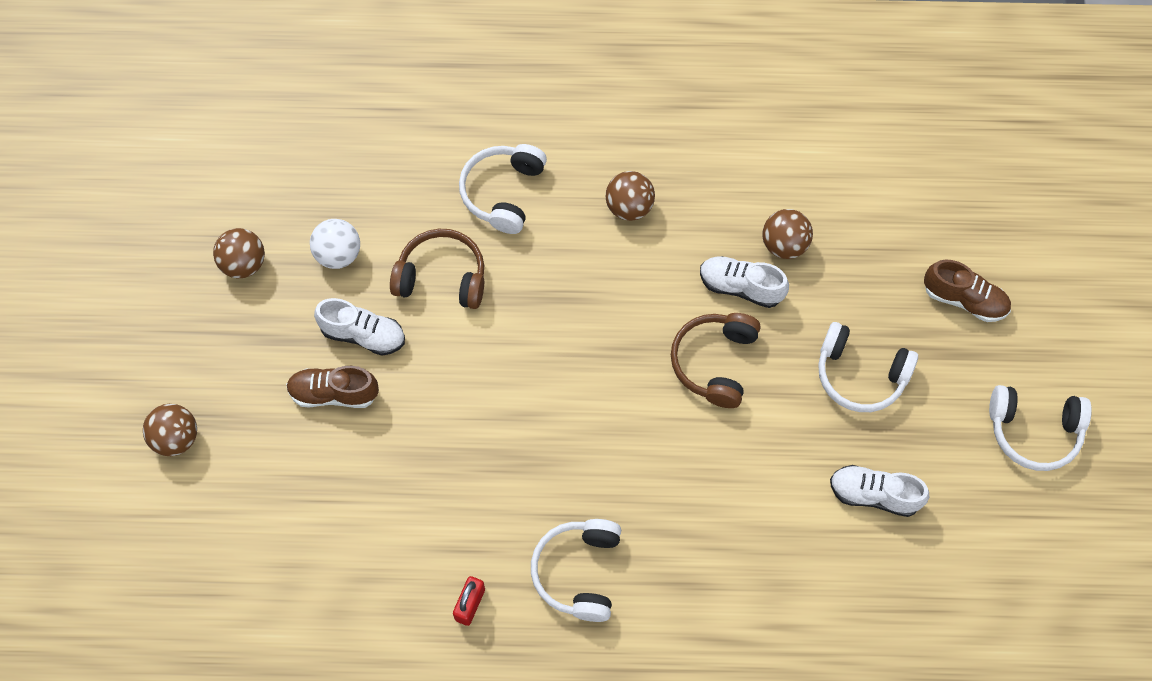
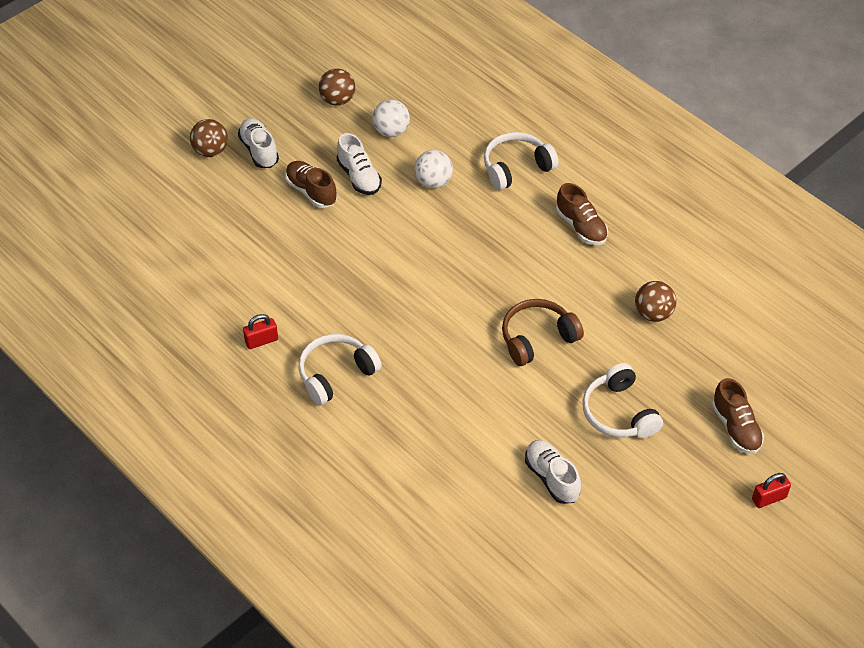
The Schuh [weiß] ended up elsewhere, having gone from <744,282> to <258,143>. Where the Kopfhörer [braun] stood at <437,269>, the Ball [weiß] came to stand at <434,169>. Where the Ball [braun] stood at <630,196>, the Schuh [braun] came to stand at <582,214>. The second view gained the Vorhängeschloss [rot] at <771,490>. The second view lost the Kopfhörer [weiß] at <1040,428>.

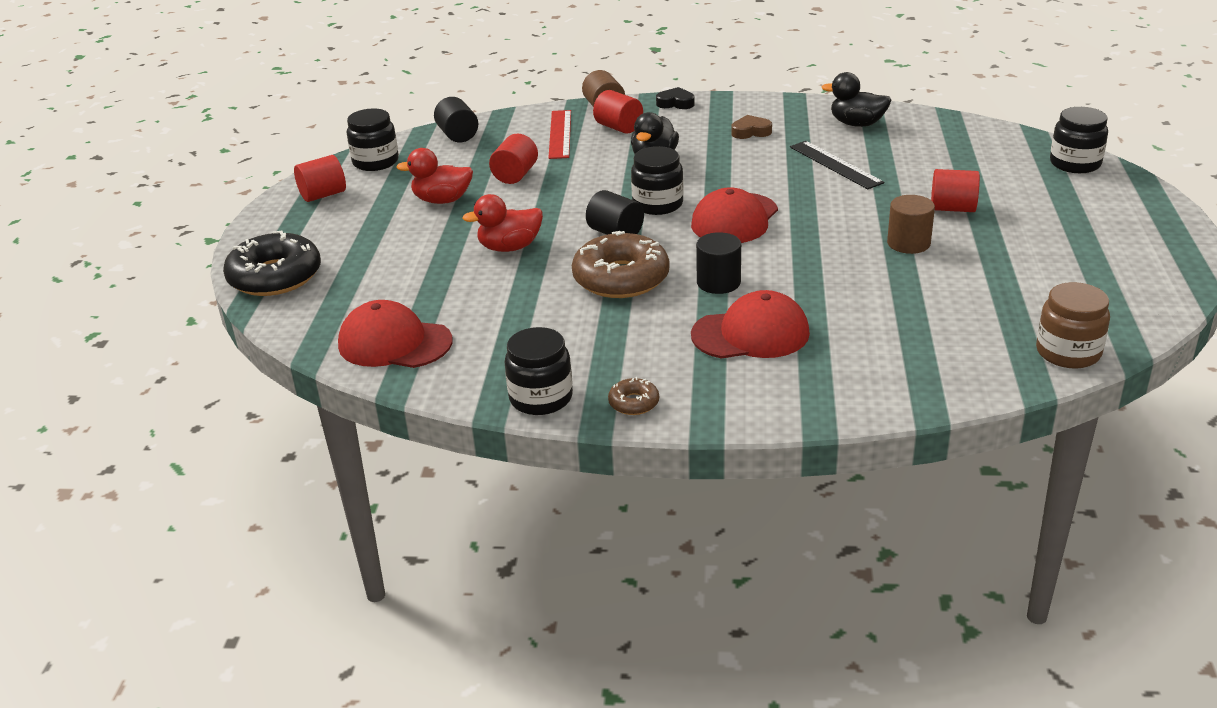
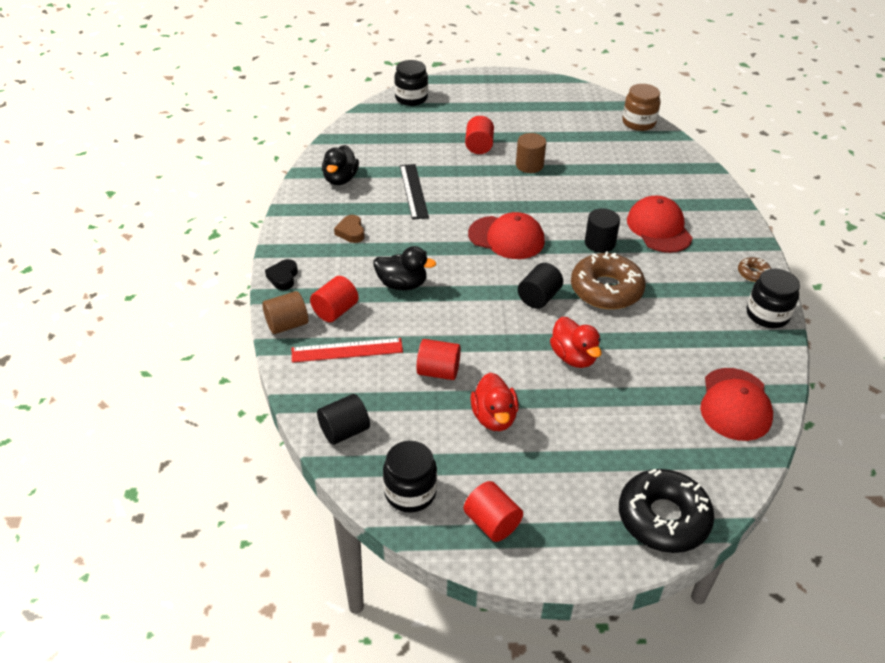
The Lineal [schwarz] at <837,165> ended up facing another way, 60 degrees counterclockwise from before. The second view lost the Einmachglas [schwarz] at <657,180>.

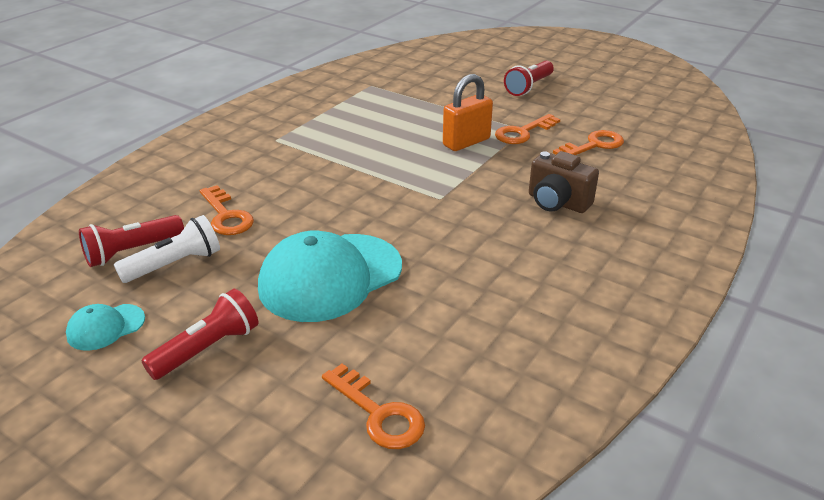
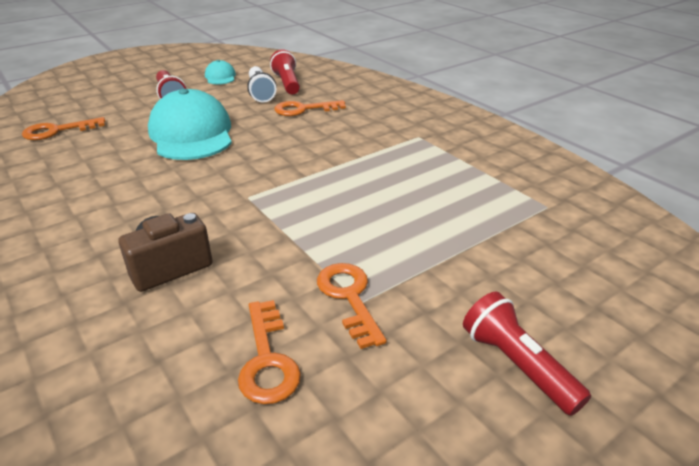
The second view lost the Vorhängeschloss [orange] at <468,112>.

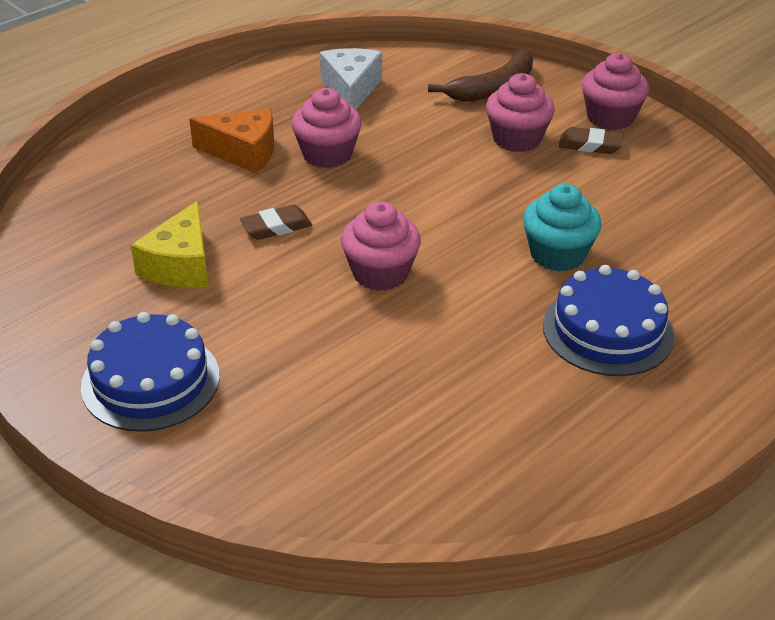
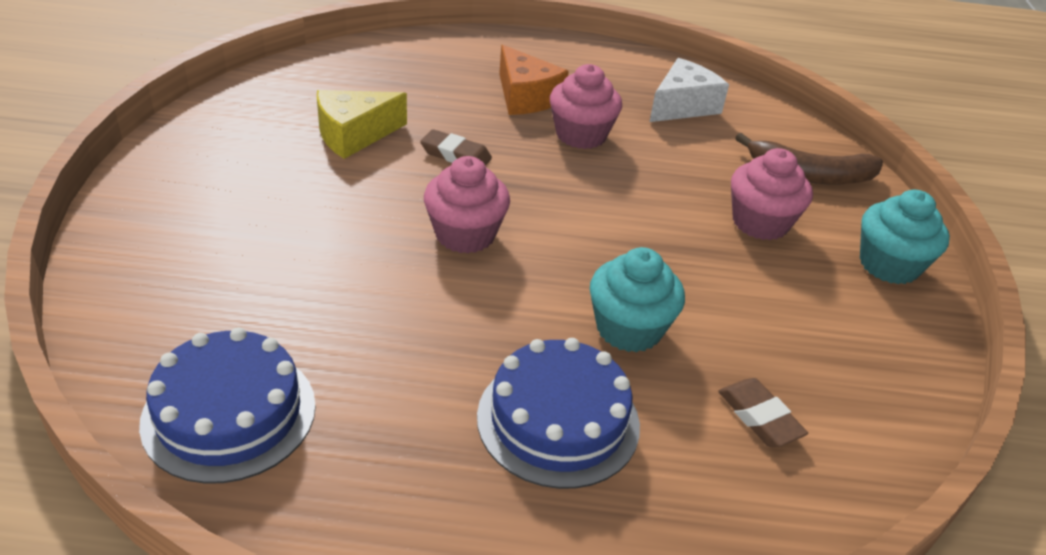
The Kuchen [blau] ended up elsewhere, having gone from <150,372> to <227,405>. The Radiergummi [braun] ended up elsewhere, having gone from <591,140> to <763,412>. What was the Muffin [rosa] at <615,91> turned into the Muffin [türkis] at <905,237>.

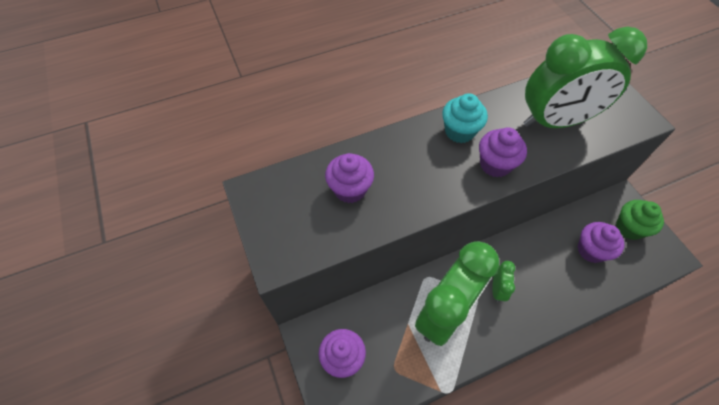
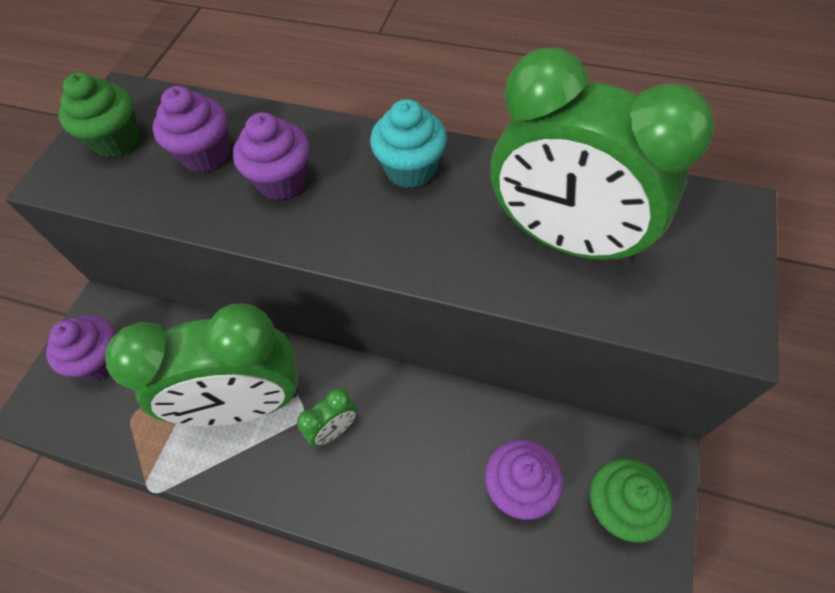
The second view gained the Muffin [grün] at <99,114>. The Muffin [lila] ended up elsewhere, having gone from <503,152> to <271,156>.

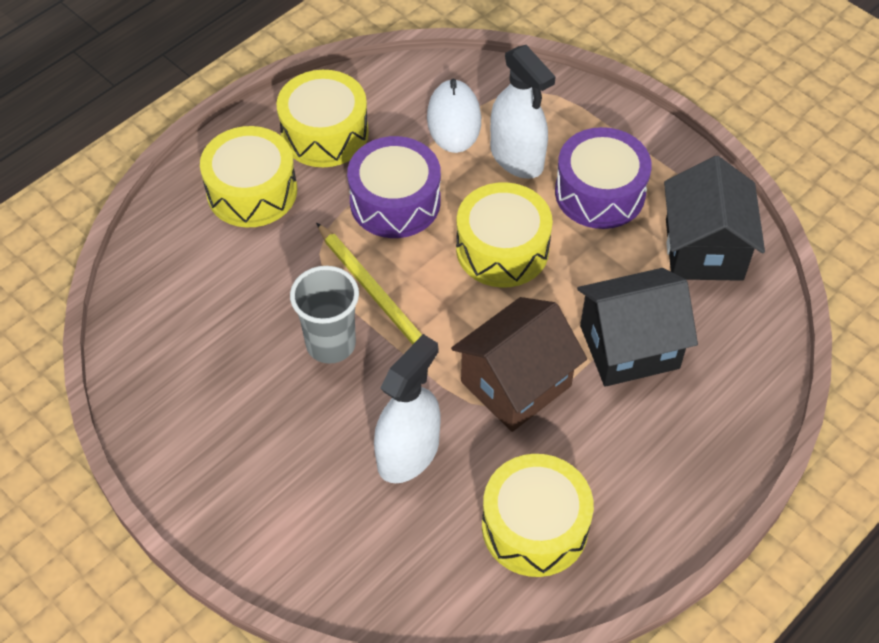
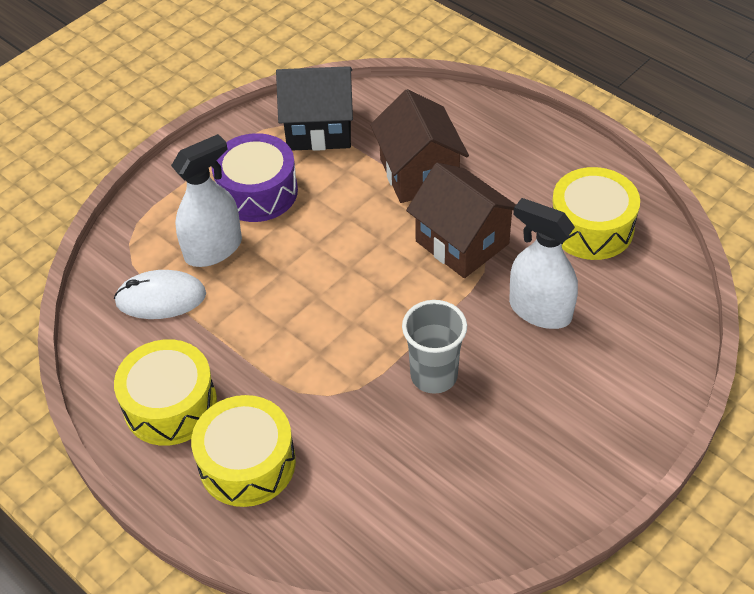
What was the Haus [schwarz] at <637,327> turned into the Haus [braun] at <419,146>. The second view lost the Bleistift [gelb] at <376,291>. The second view lost the Trommel [lila] at <394,187>. The second view lost the Trommel [gelb] at <504,235>.

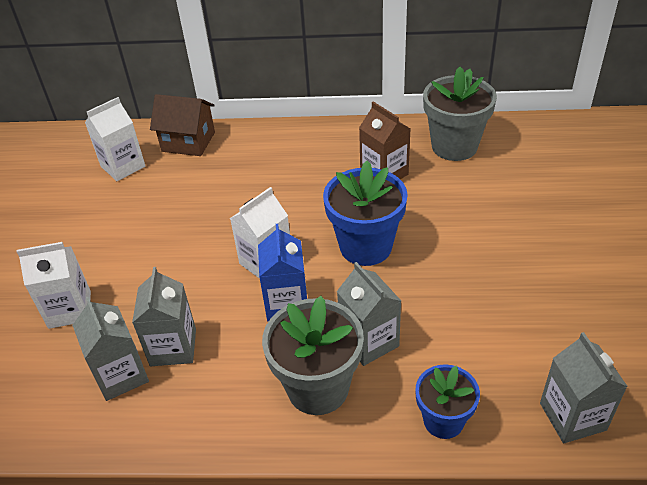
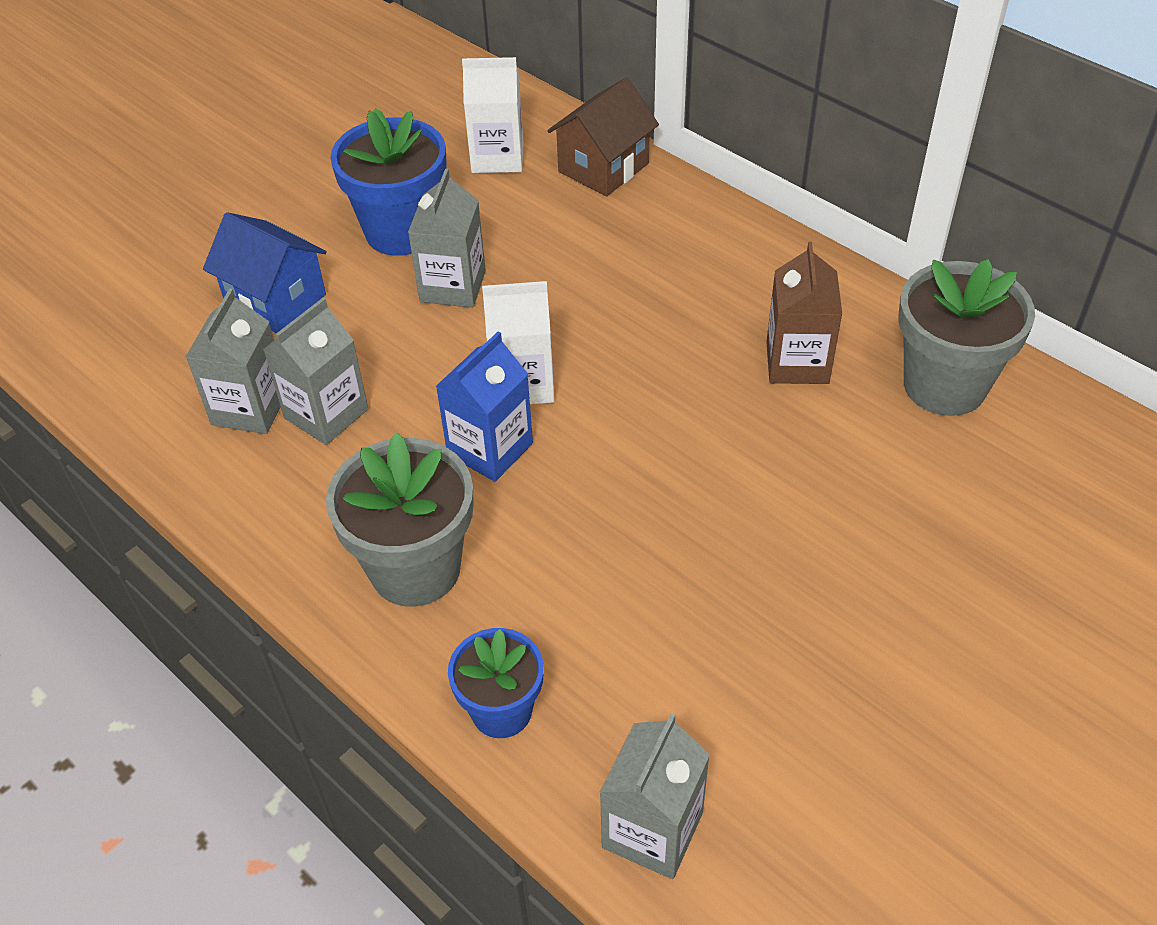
Where the Getränkekarton [weiß] stood at <54,285>, the Haus [blau] came to stand at <265,272>. The Blumentopf [blau] ended up elsewhere, having gone from <365,213> to <389,182>. The Getränkekarton [grau] ended up elsewhere, having gone from <369,314> to <447,238>. The Haus [braun] at <182,125> ended up facing another way, 75 degrees clockwise from before.

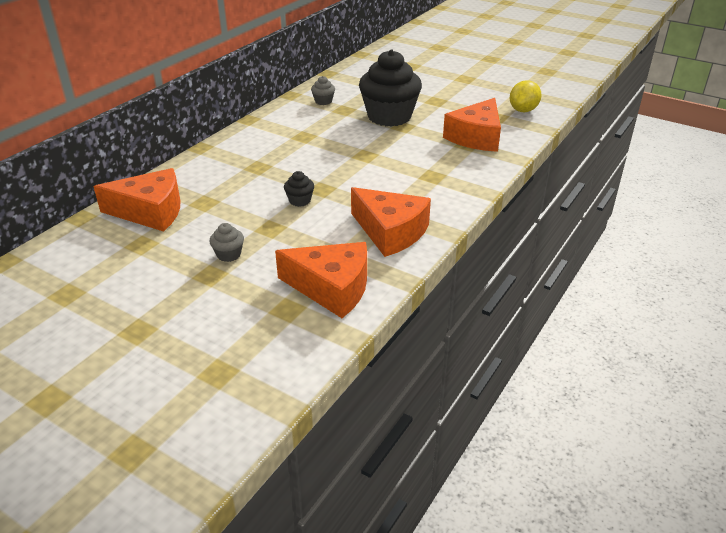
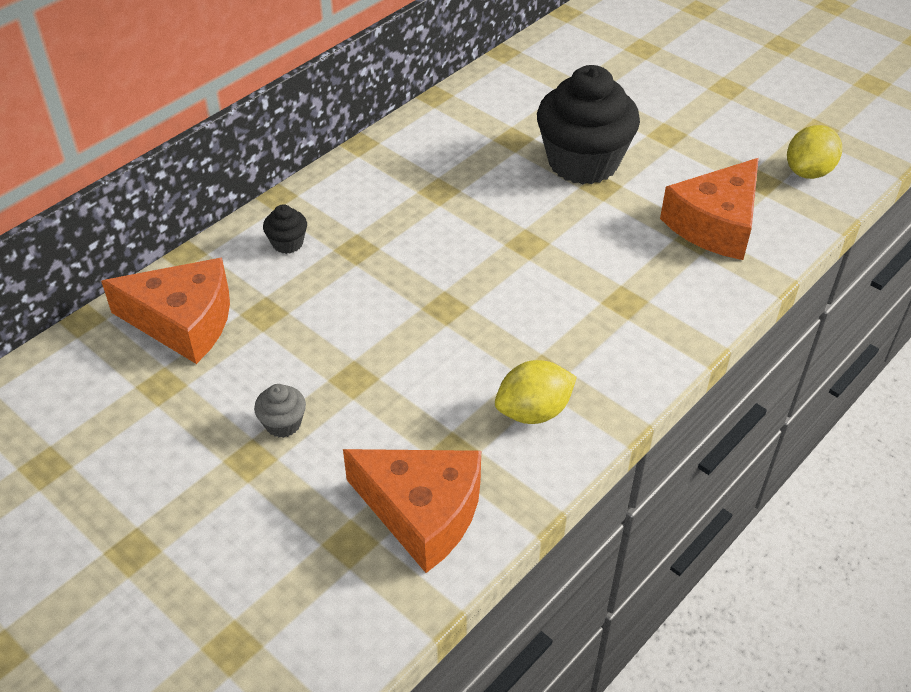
The Muffin [schwarz] ended up elsewhere, having gone from <299,189> to <285,229>. Where the Käse [orange] stood at <391,222>, the Zitrone [gelb] came to stand at <536,392>. The second view lost the Muffin [grau] at <323,90>.

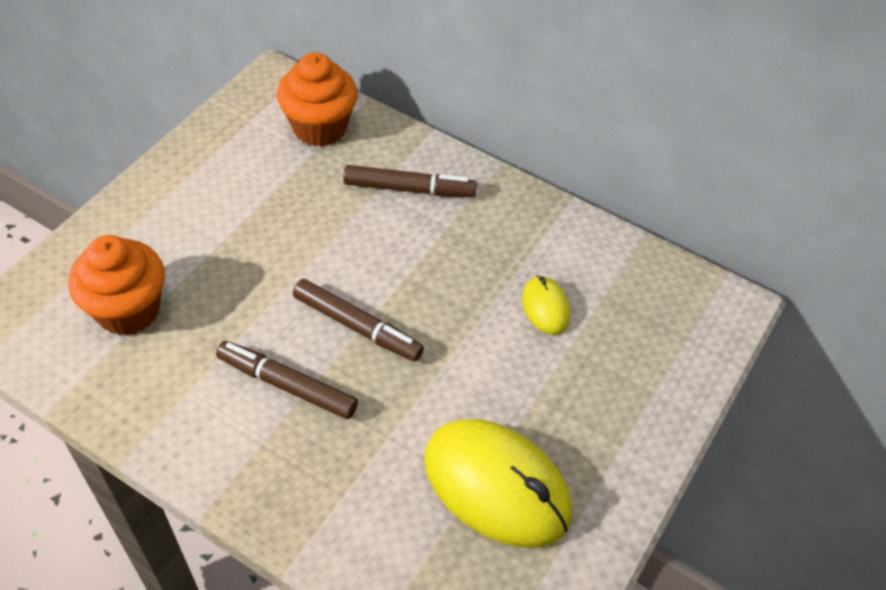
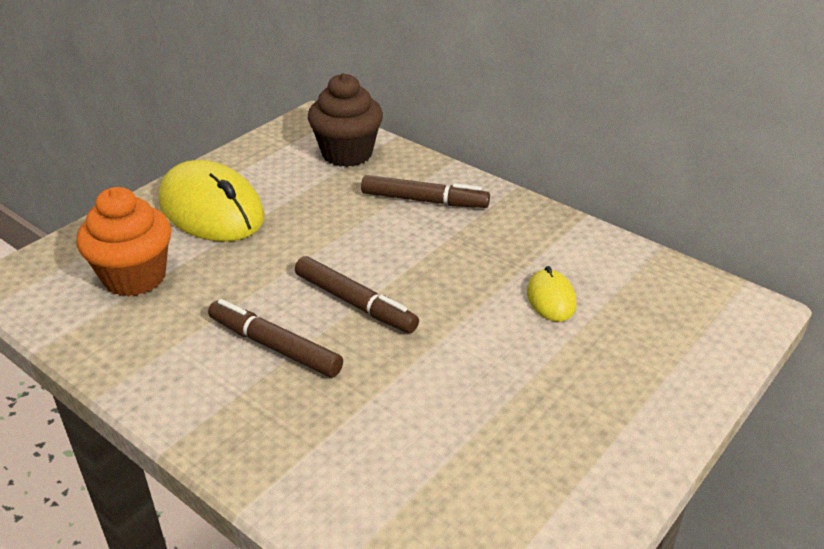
The Computermaus [gelb] ended up elsewhere, having gone from <498,483> to <212,201>. What was the Muffin [orange] at <317,99> turned into the Muffin [braun] at <345,120>.

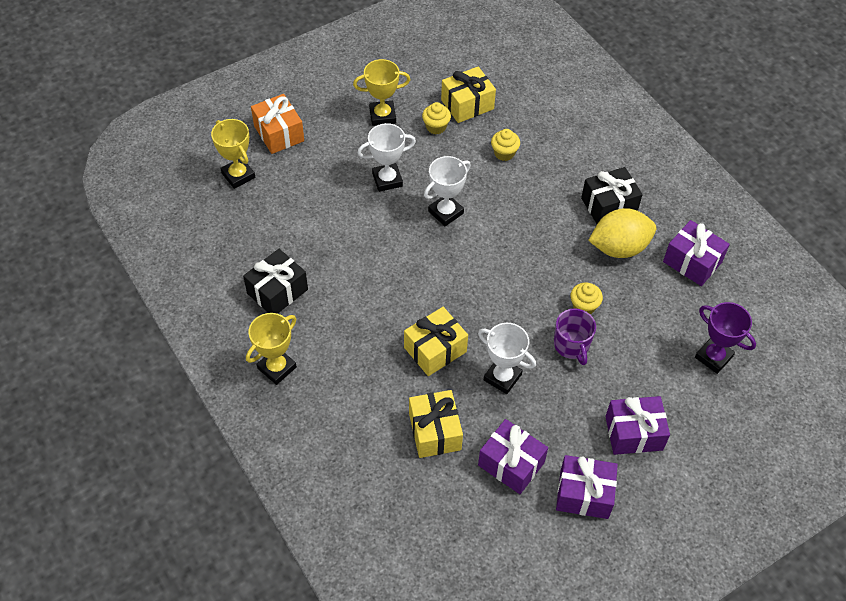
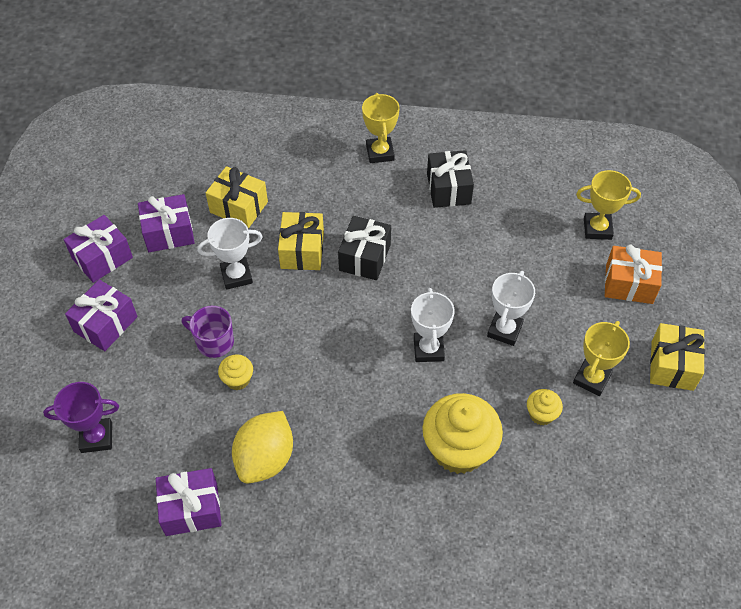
The Geschenk [schwarz] ended up elsewhere, having gone from <612,195> to <364,248>. The size of the Muffin [gelb] at <505,145> changed by a factor of 2.14. The Geschenk [gelb] ended up elsewhere, having gone from <468,94> to <677,357>.

